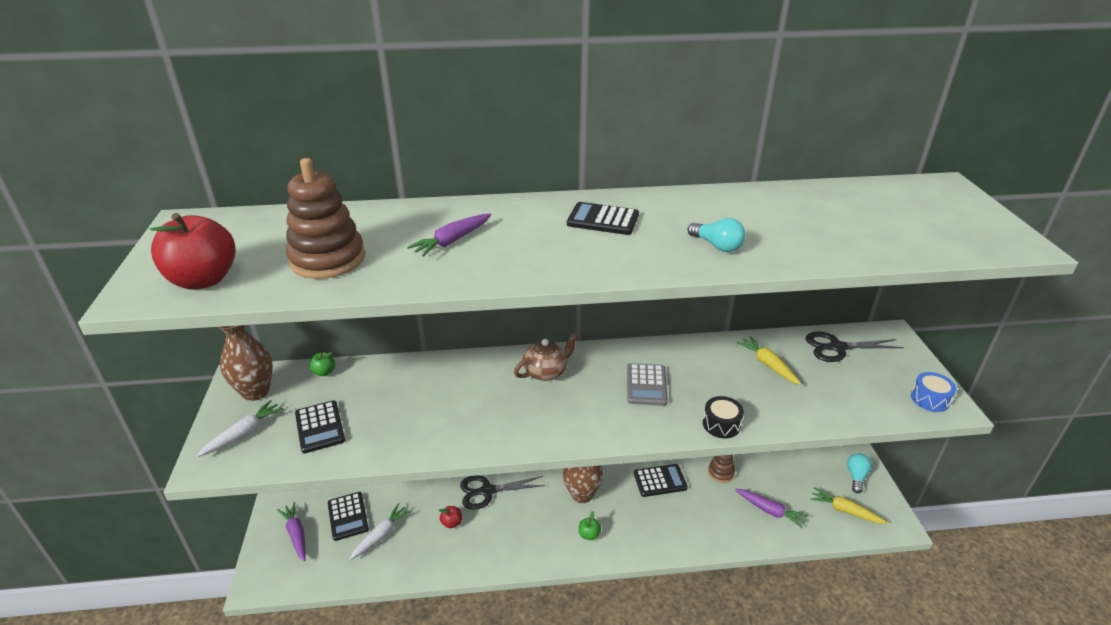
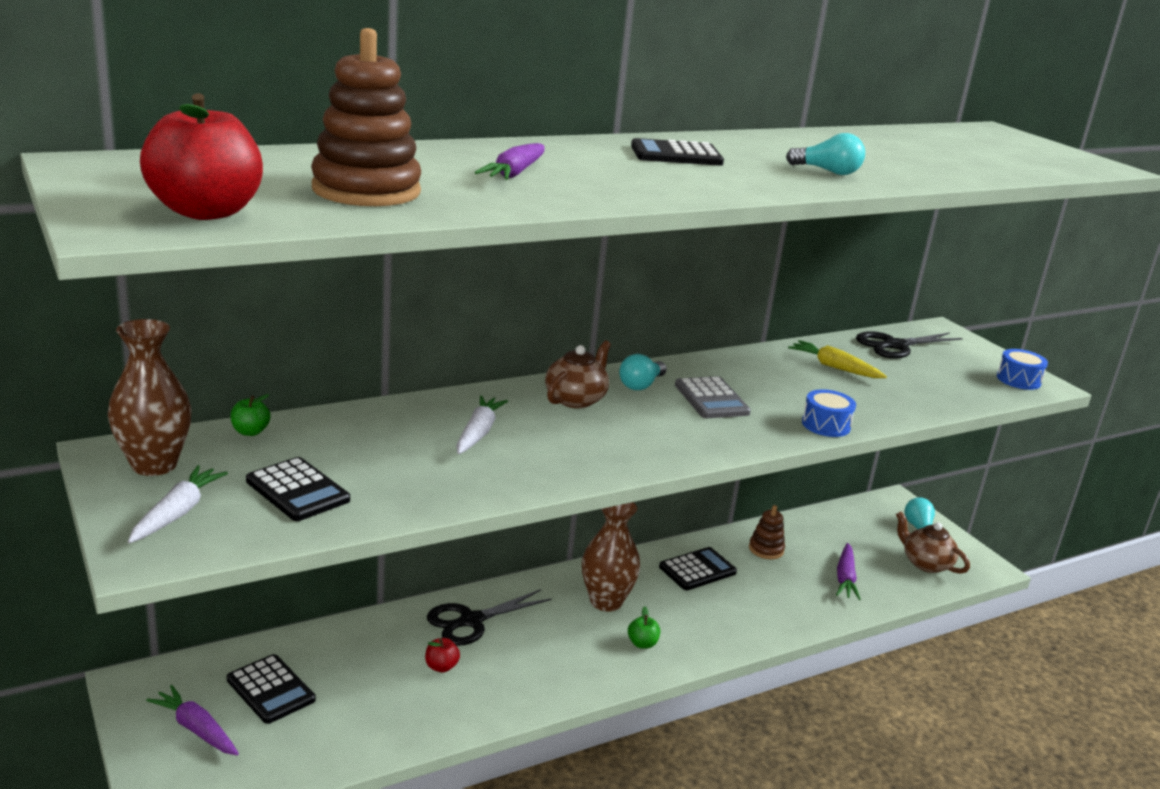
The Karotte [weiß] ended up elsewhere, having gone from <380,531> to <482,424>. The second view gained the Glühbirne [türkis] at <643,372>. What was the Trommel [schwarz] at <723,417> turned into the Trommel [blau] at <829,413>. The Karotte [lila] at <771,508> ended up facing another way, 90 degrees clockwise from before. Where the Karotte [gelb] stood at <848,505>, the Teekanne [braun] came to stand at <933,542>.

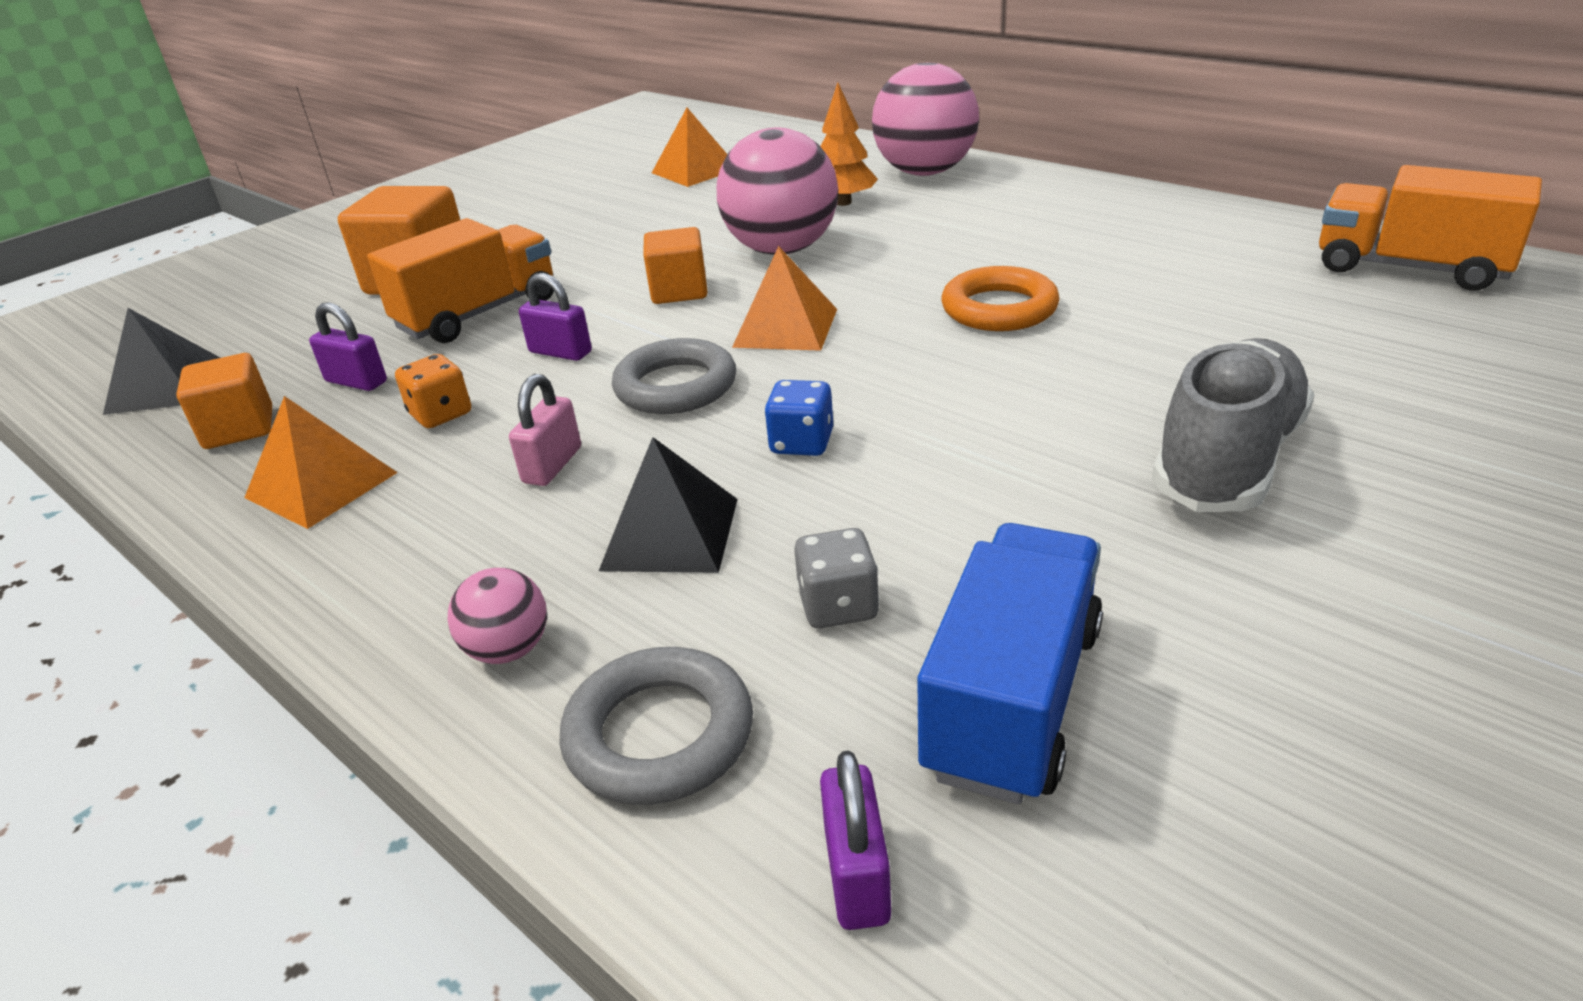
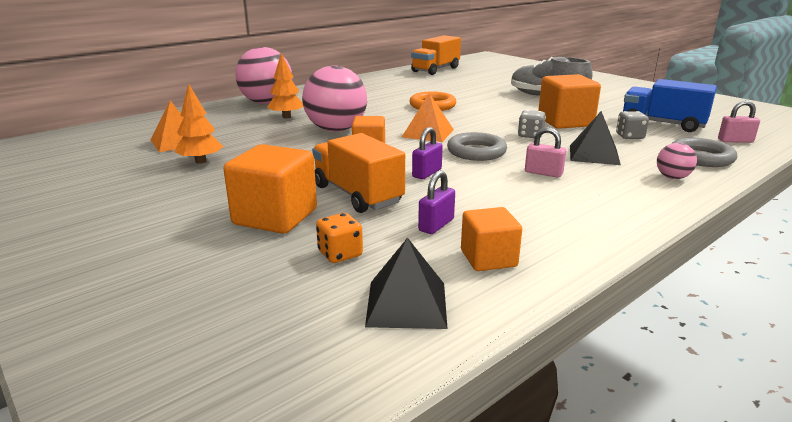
The second view gained the Baum [orange] at <198,123>. The Spielwürfel [orange] ended up elsewhere, having gone from <433,391> to <339,238>. What was the Spielwürfel [blau] at <798,418> turned into the Spielwürfel [grau] at <532,124>. The second view gained the Kubus [orange] at <569,101>. What was the Vorhängeschloss [lila] at <855,840> turned into the Vorhängeschloss [rosa] at <739,121>. The second view lost the Pyramide [orange] at <321,462>.

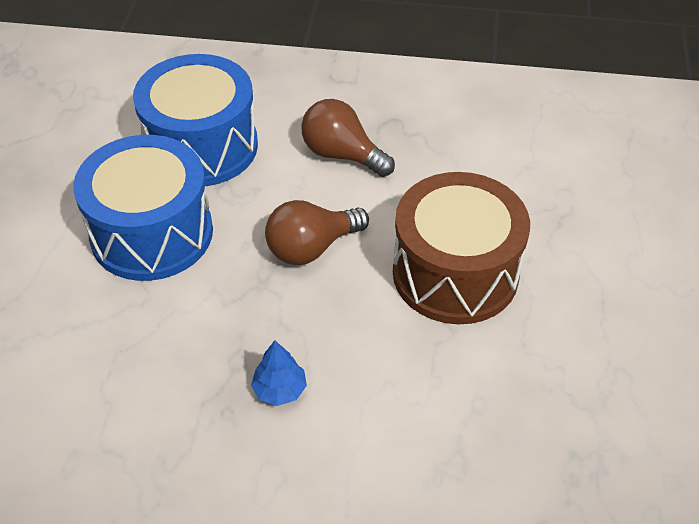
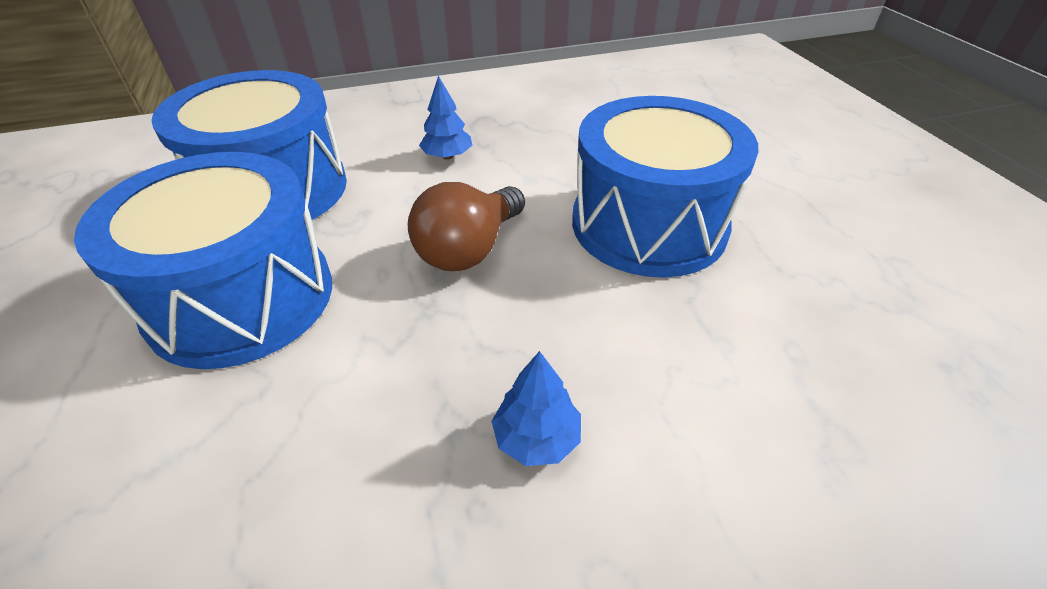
Where the Glühbirne [braun] stood at <348,138>, the Baum [blau] came to stand at <445,118>. What was the Trommel [braun] at <461,248> turned into the Trommel [blau] at <665,187>.

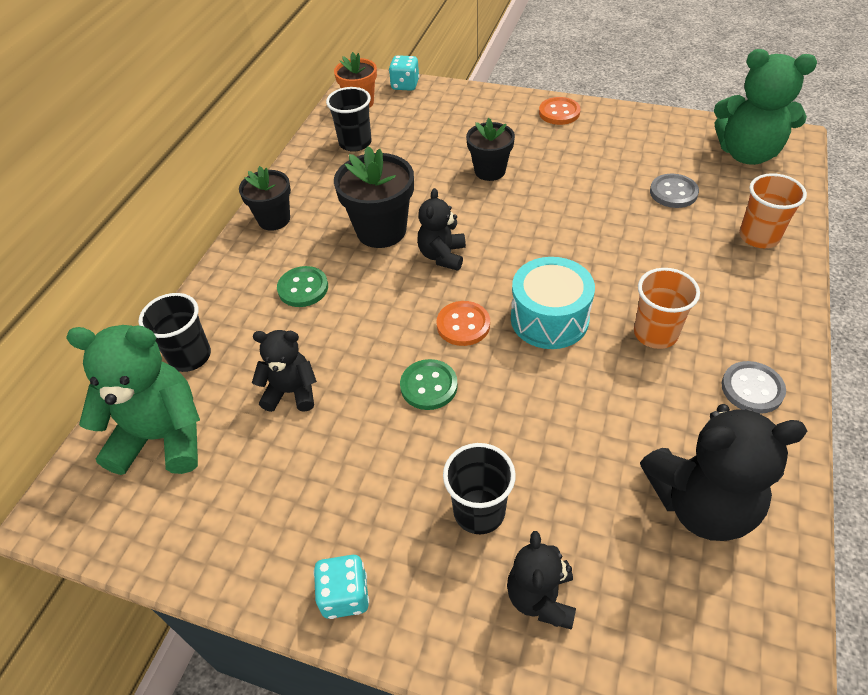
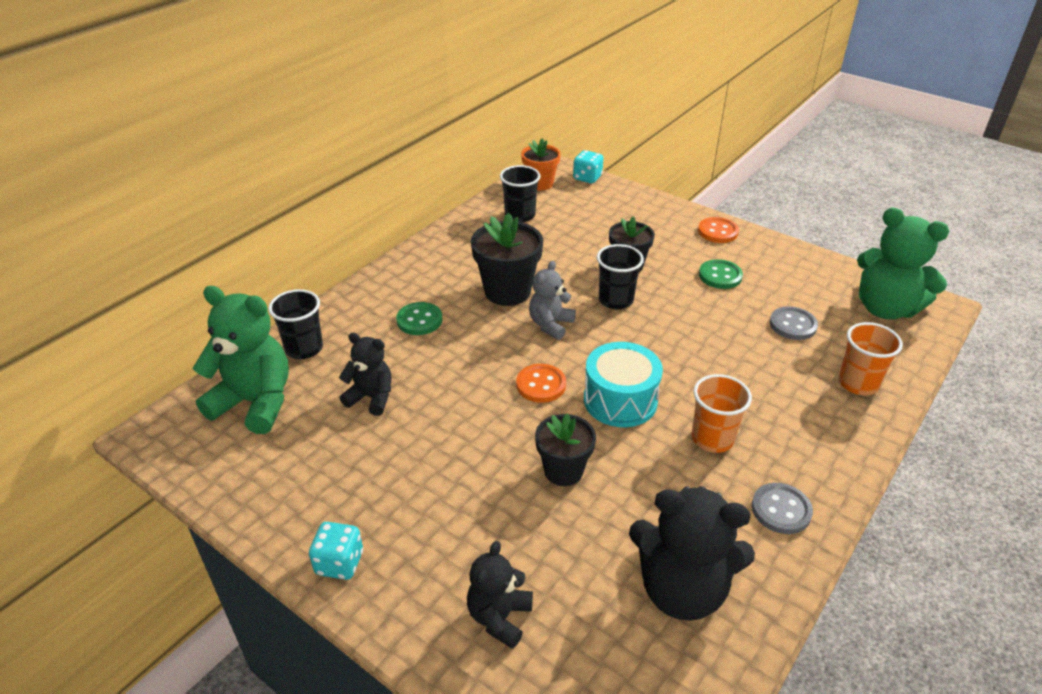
What was the Teddybär [schwarz] at <441,229> turned into the Teddybär [grau] at <552,300>. The Blumentopf [schwarz] ended up elsewhere, having gone from <265,198> to <565,449>. The Becher [schwarz] ended up elsewhere, having gone from <479,489> to <620,276>. The Knopf [grün] ended up elsewhere, having gone from <429,384> to <721,274>.

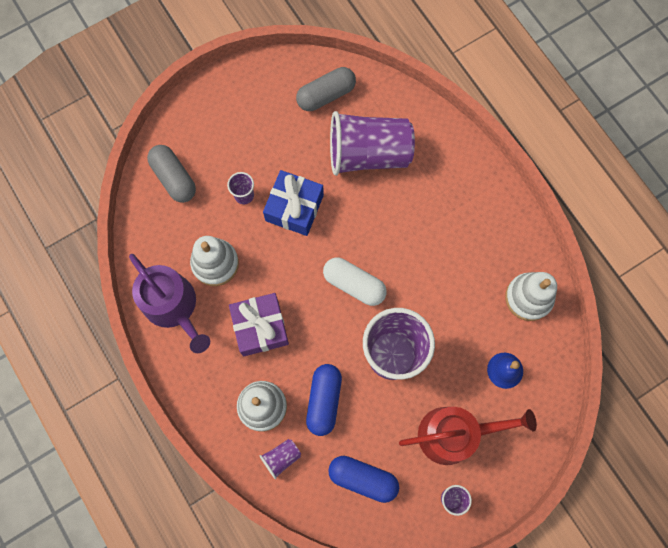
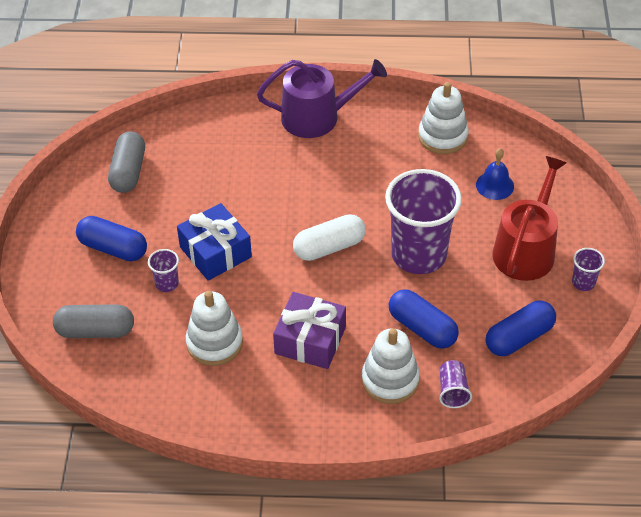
The second view gained the Kapsel [blau] at <111,238>. The Gießkanne [lila] ended up elsewhere, having gone from <169,303> to <322,98>. The second view lost the Becher [lila] at <372,143>.

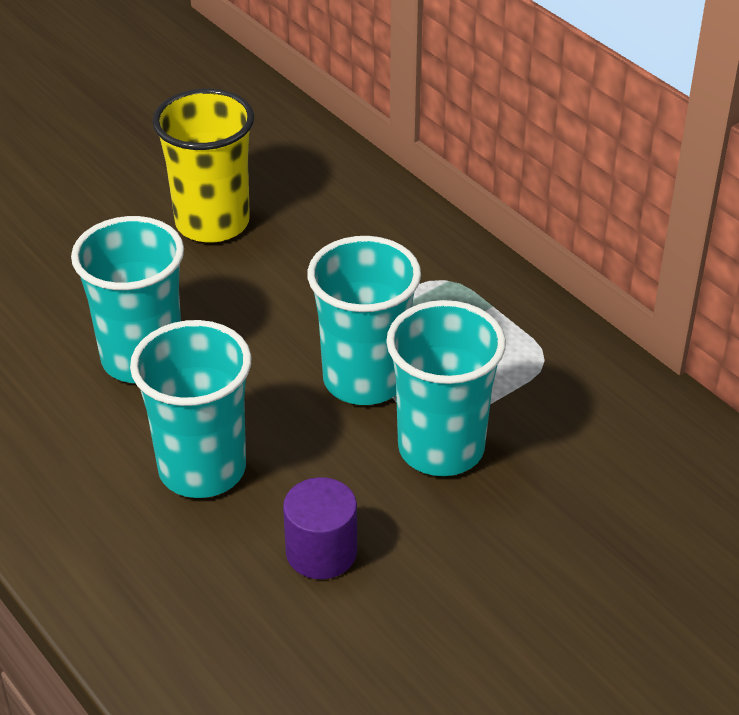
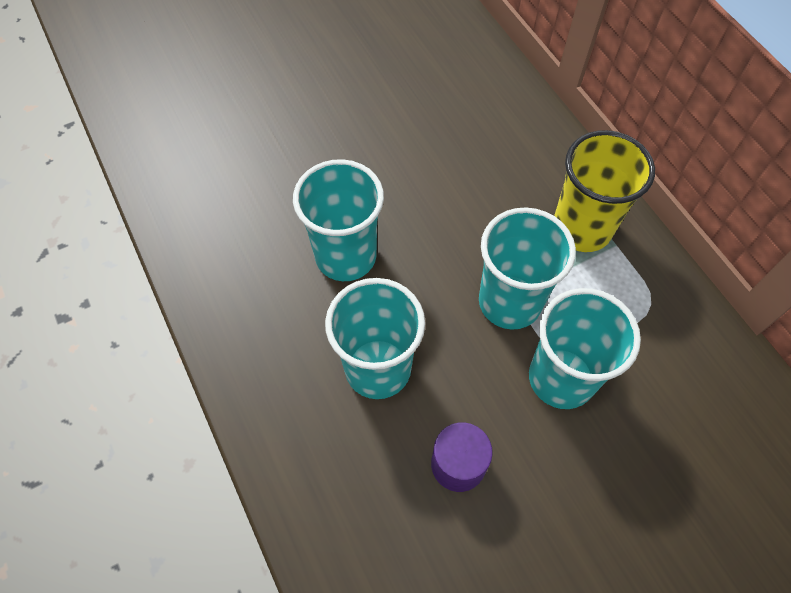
The Becher [gelb] ended up elsewhere, having gone from <203,166> to <604,191>.

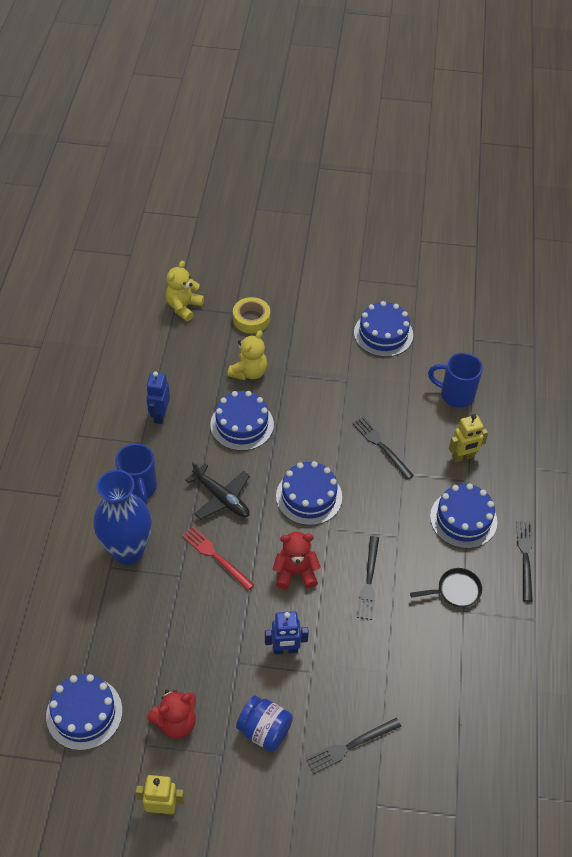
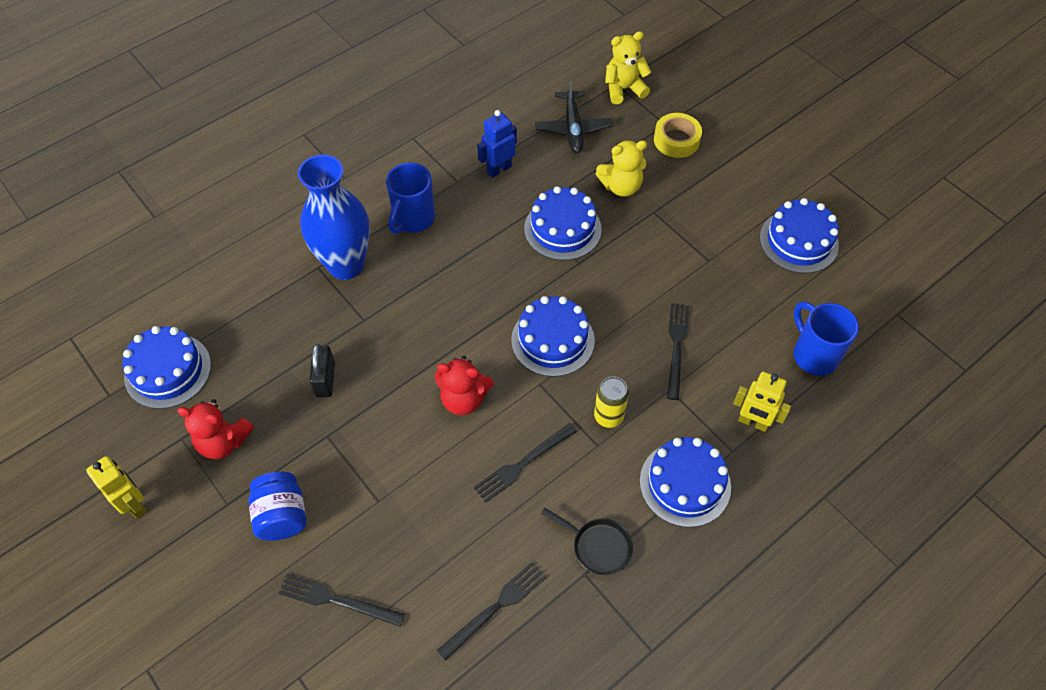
The second view gained the Vorhängeschloss [schwarz] at <322,370>. The Teddybär [rot] at <297,560> ended up facing another way, 150 degrees clockwise from before. The Gabel [schwarz] ended up elsewhere, having gone from <524,561> to <491,611>. The Flugzeug [schwarz] ended up elsewhere, having gone from <217,490> to <573,115>. The second view gained the Dose [gelb] at <611,402>. The second view lost the Gabel [rot] at <218,559>. The second view lost the Roboter [blau] at <287,632>.

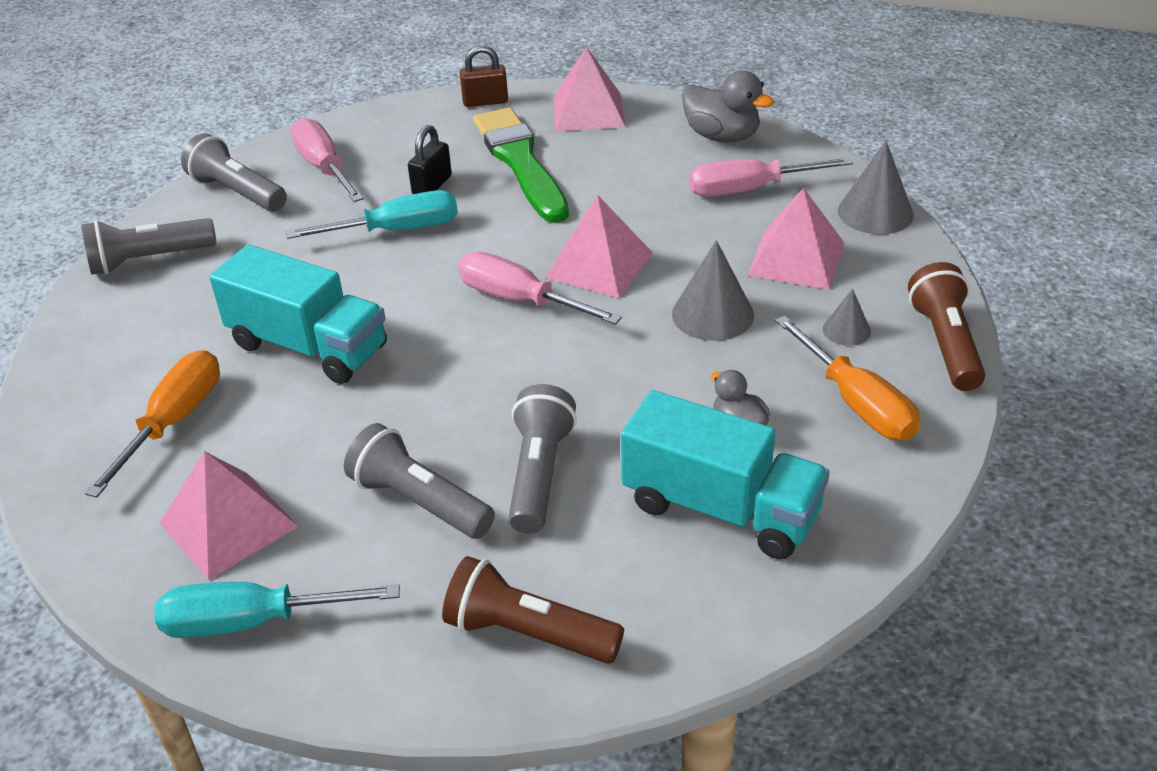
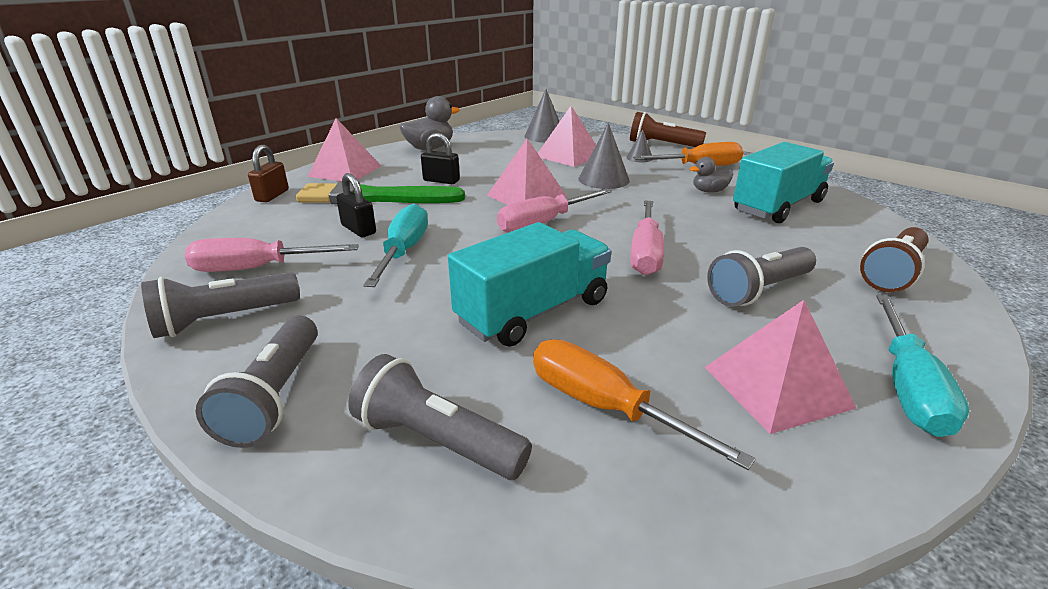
The Taschenlampe [grau] ended up elsewhere, having gone from <542,459> to <440,417>. The second view gained the Vorhängeschloss [schwarz] at <440,158>. The Schraubenzieher [rosa] ended up elsewhere, having gone from <771,177> to <647,237>.

